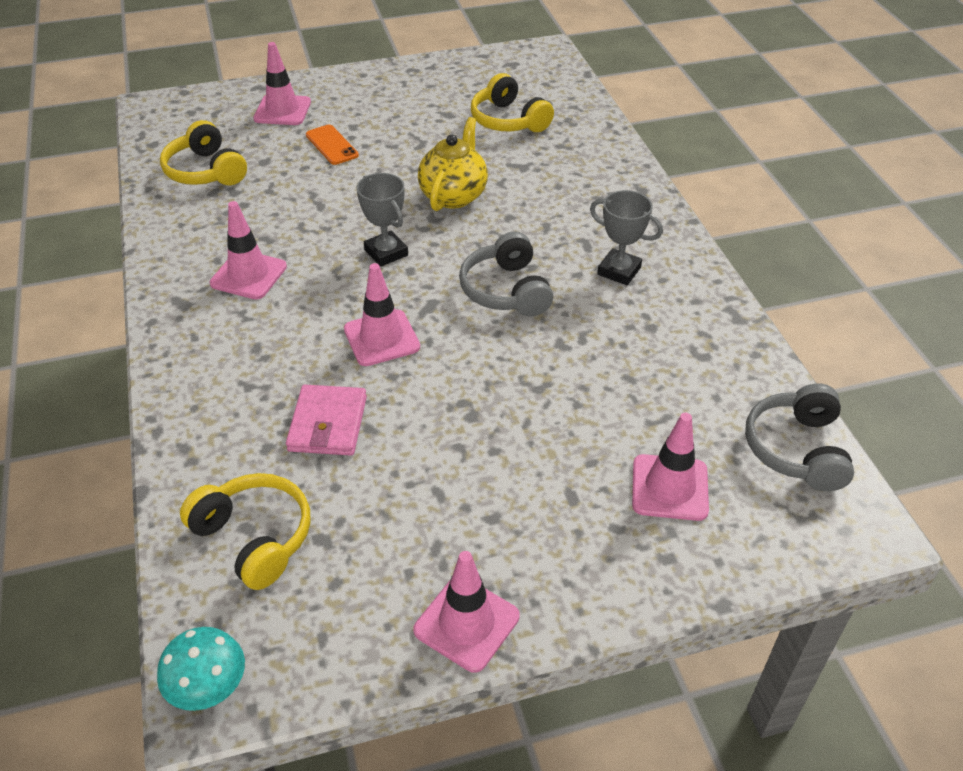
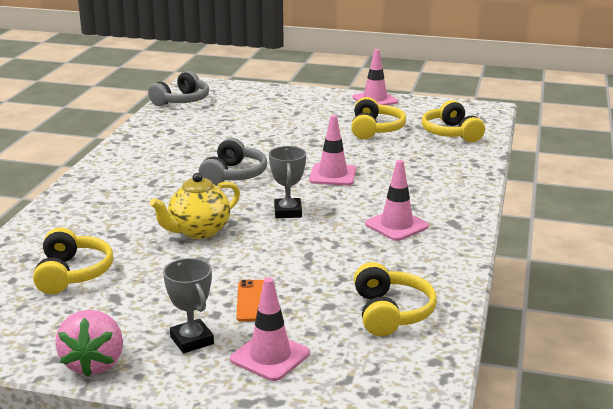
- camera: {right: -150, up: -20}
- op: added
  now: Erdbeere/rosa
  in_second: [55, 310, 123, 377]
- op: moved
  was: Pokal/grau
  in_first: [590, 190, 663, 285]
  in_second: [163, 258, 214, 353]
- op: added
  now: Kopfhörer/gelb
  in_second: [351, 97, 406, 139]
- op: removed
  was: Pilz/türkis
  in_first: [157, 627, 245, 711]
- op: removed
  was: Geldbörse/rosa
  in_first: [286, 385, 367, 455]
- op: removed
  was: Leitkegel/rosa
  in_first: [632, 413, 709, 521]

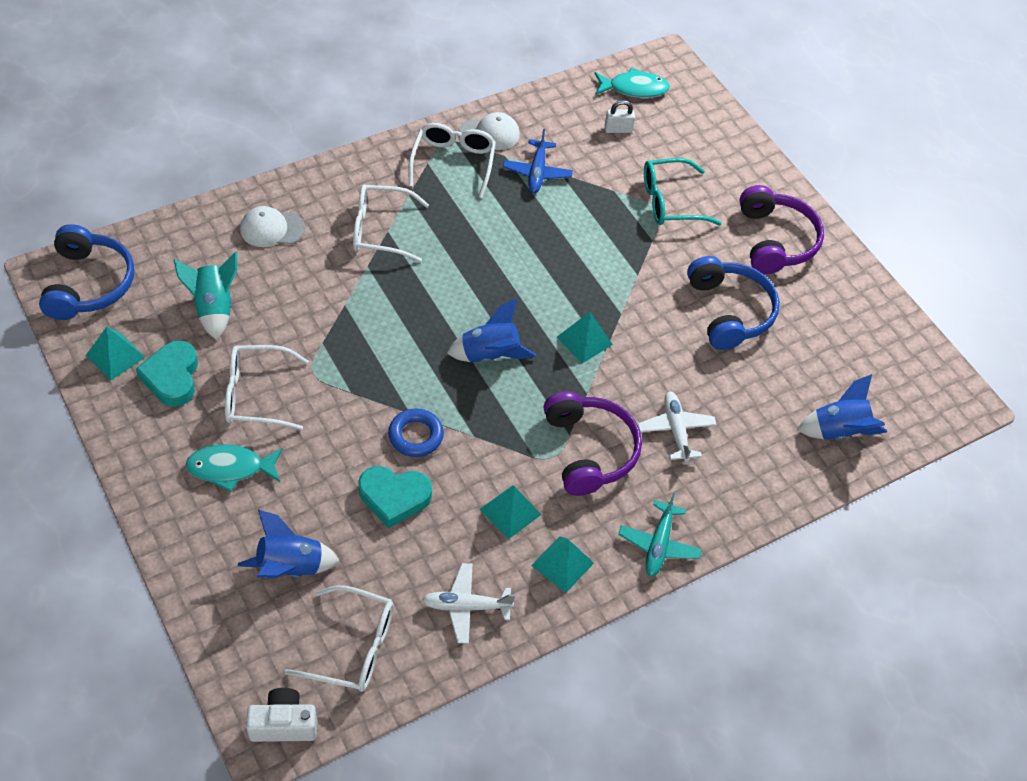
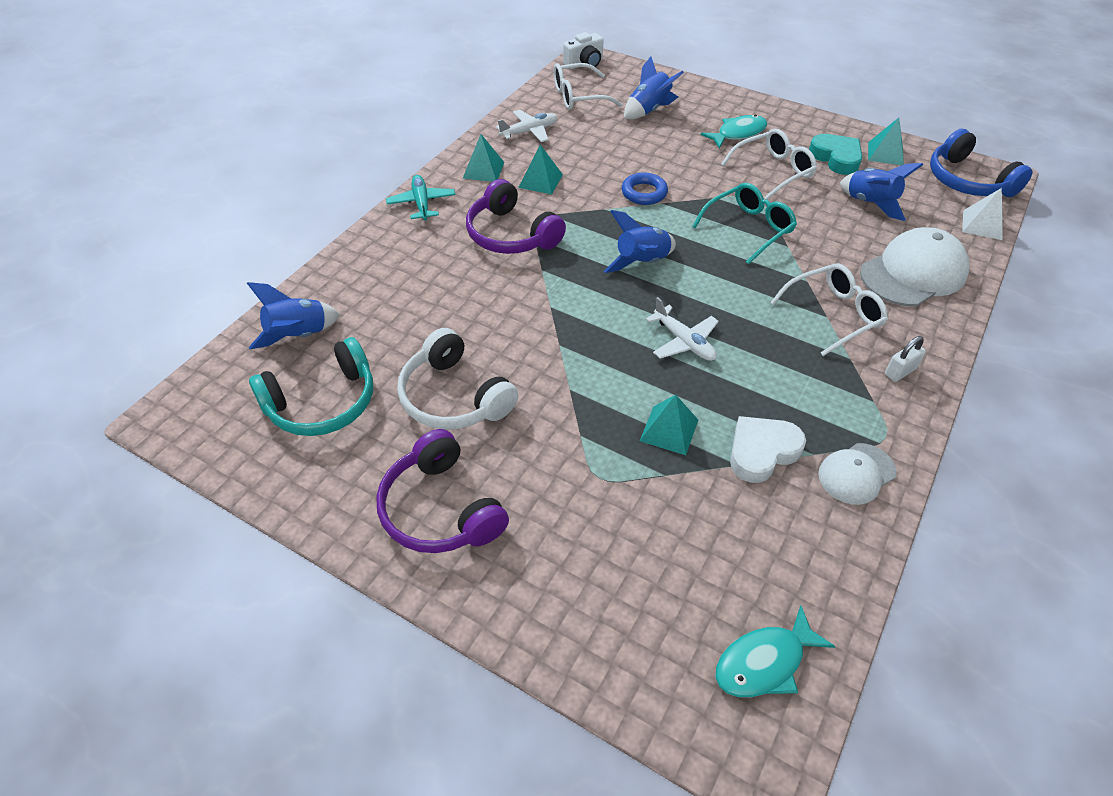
- camera: {right: 155, up: -5}
- op: added
  now: Kopfhörer/türkis
  in_second: [249, 337, 373, 436]
- op: recoloured
  was: Kopfhörer/blau
  now: Kopfhörer/weiß
  in_first: [687, 256, 780, 350]
  in_second: [397, 328, 519, 430]
- op: moved
  was: Pyramide/türkis
  in_first: [557, 312, 613, 363]
  in_second: [640, 395, 698, 455]
- op: moved
  was: Flugzeug/weiß
  in_first: [637, 392, 717, 462]
  in_second: [646, 297, 719, 361]
- op: moved
  was: Brille/türkis
  in_first: [644, 158, 722, 225]
  in_second: [692, 183, 797, 264]
- op: replaced
  was: Flugzeug/blau
  now: Herz/weiß
  in_first: [503, 129, 573, 193]
  in_second: [730, 416, 806, 483]
- op: recoloured
  was: Rakete/türkis
  now: Rakete/blau
  in_first: [174, 252, 237, 340]
  in_second: [840, 163, 923, 221]
- op: resized
  was: Kappe/weiß
  in_first: [240, 206, 305, 247]
  in_second: [860, 227, 969, 306]
  ratio: 1.72
- op: moved
  was: Vorhängeschloss/weiß
  in_first: [605, 100, 635, 133]
  in_second: [885, 336, 926, 382]
- op: added
  now: Pyramide/weiß
  in_second: [962, 188, 1003, 240]
- op: removed
  was: Herz/türkis
  in_first: [359, 466, 432, 528]
- op: removed
  was: Brille/weiß
  in_first: [408, 123, 496, 198]

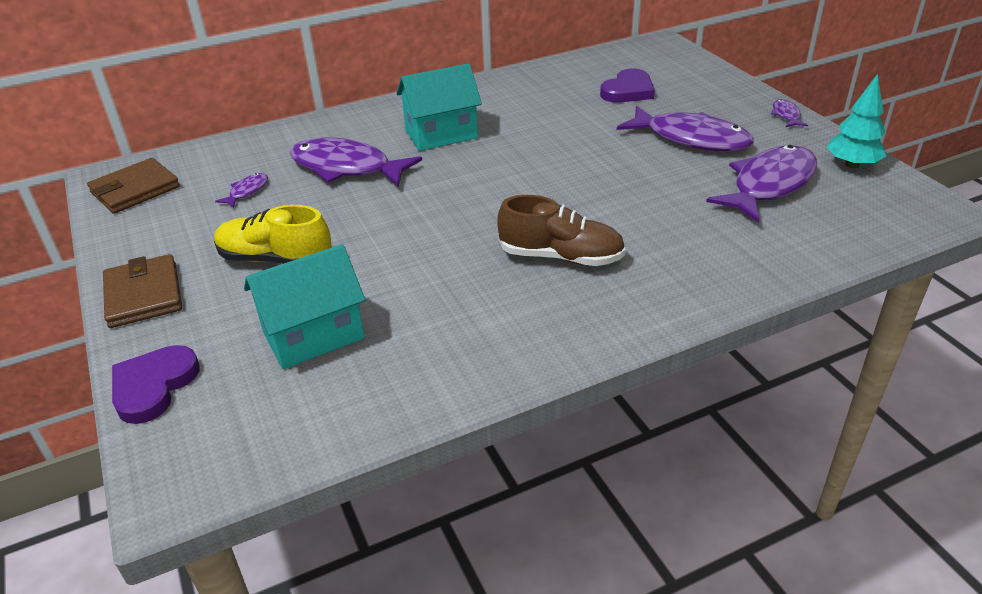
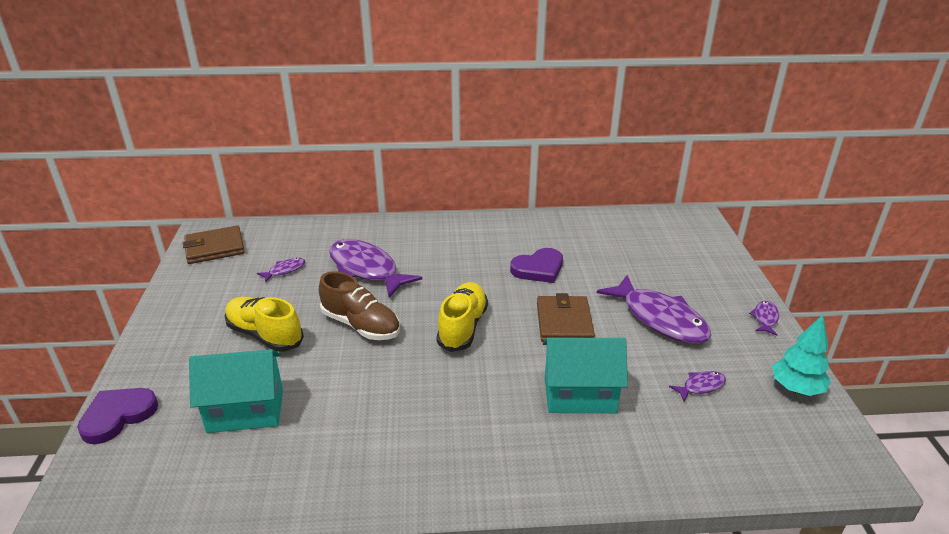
- camera: {right: 20, up: -5}
- op: moved
  was: Schuh/braun
  in_first: [497, 195, 626, 266]
  in_second: [319, 271, 400, 340]
- op: added
  now: Schuh/gelb
  in_second: [436, 282, 488, 352]
- op: moved
  was: Herz/lila
  in_first: [600, 68, 655, 103]
  in_second: [510, 248, 563, 283]
- op: moved
  was: Geldbörse/braun
  in_first: [103, 254, 182, 328]
  in_second: [537, 293, 595, 342]
- op: moved
  was: Haus/türkis
  in_first: [396, 63, 482, 151]
  in_second: [543, 338, 628, 413]
- op: resized
  was: Fisch/lila
  in_first: [706, 145, 817, 223]
  in_second: [669, 371, 726, 401]
  ratio: 0.44

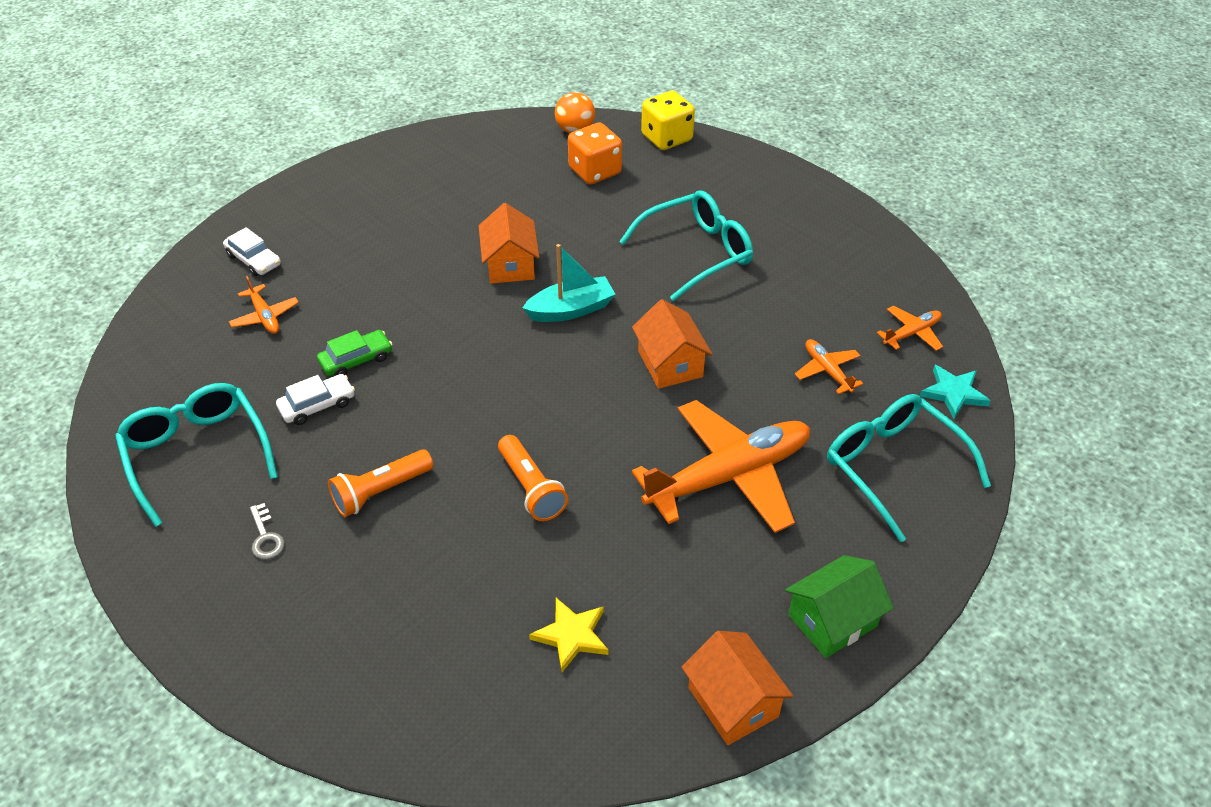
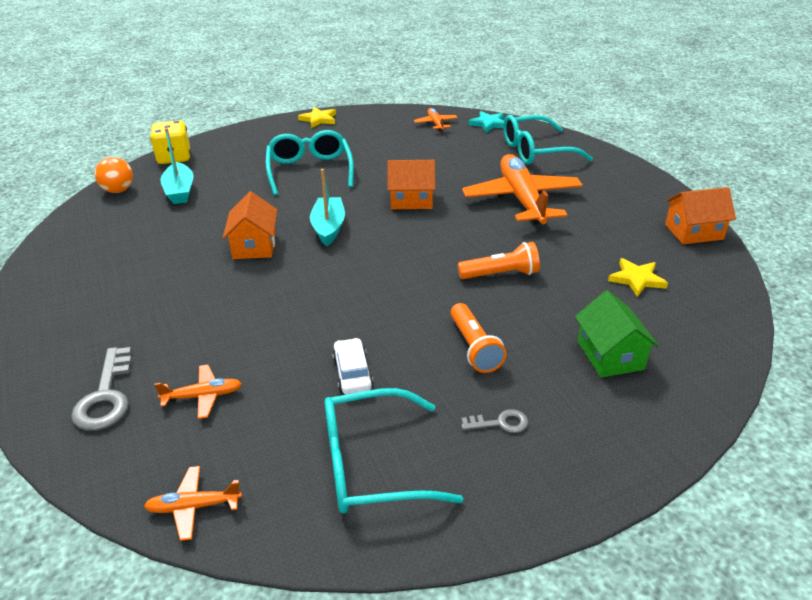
- camera: {right: -70, up: -10}
- op: replaced
  was: Auto/weiß
  now: Schlüssel/grau
  in_first: [223, 227, 281, 276]
  in_second: [71, 347, 132, 431]
- op: moved
  was: Flugzeug/orange
  in_first: [795, 339, 863, 394]
  in_second: [144, 466, 242, 541]
- op: replaced
  was: Spielwürfel/orange
  now: Boot/türkis
  in_first: [568, 123, 622, 184]
  in_second: [160, 128, 194, 204]
- op: turned
  was: Haus/orange
  in_first: [479, 203, 539, 284]
  in_second: [223, 191, 277, 259]
  clockwise: 75
- op: added
  now: Stern/gelb
  in_second: [298, 107, 336, 128]
- op: moved
  was: Haus/grün
  in_first: [785, 555, 894, 658]
  in_second: [575, 290, 659, 378]
- op: removed
  was: Auto/grün
  in_first: [317, 330, 392, 376]

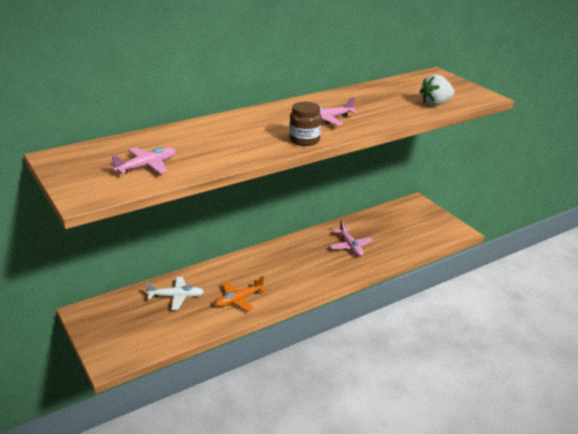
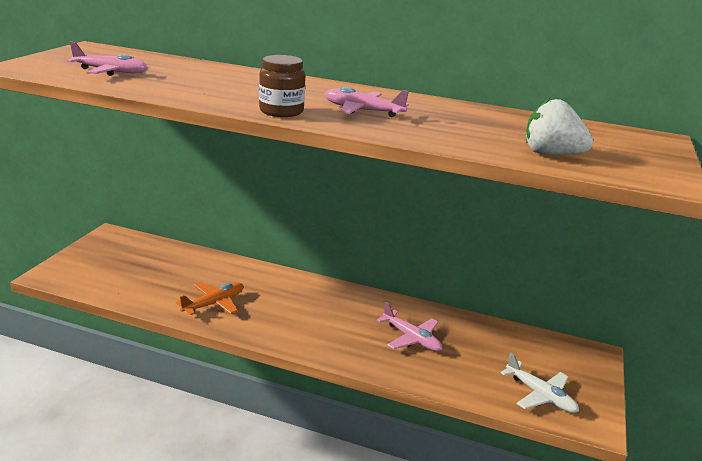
- camera: {right: 50, up: -5}
- op: turned
  was: Flugzeug/orange
  in_first: [215, 276, 267, 312]
  in_second: [176, 282, 244, 315]
  clockwise: 120
- op: turned
  was: Flugzeug/rosa
  in_first: [329, 220, 373, 256]
  in_second: [377, 302, 442, 352]
  clockwise: -75
- op: moved
  was: Flugzeug/weiß
  in_first: [146, 277, 204, 310]
  in_second: [501, 352, 579, 413]

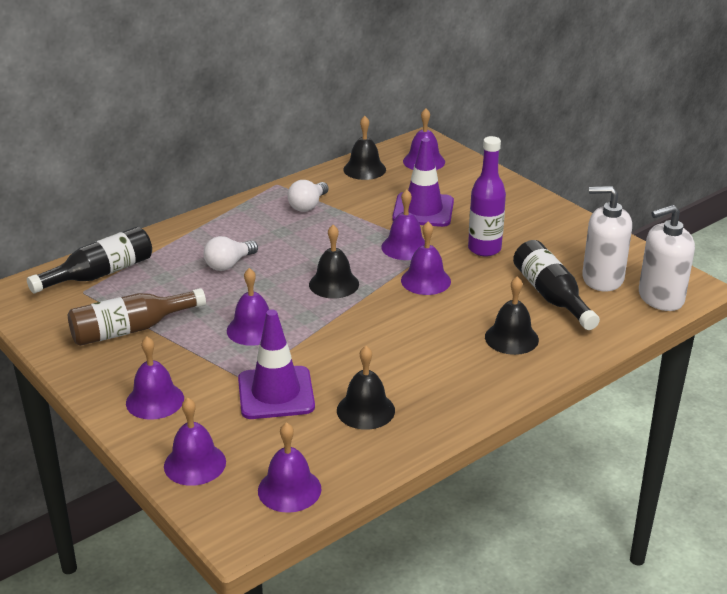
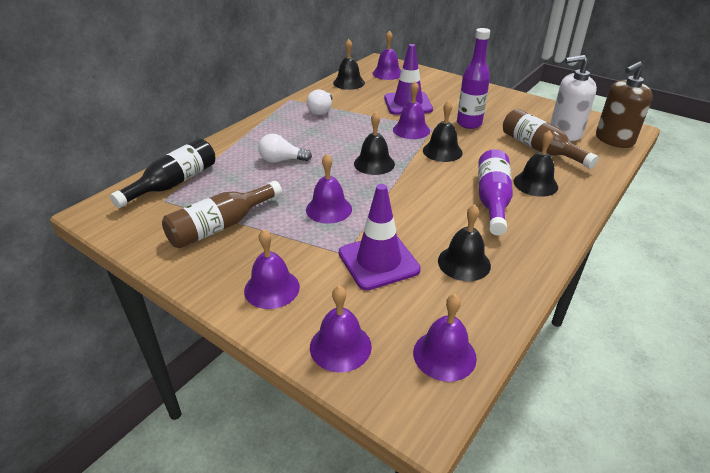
- camera: {right: -15, up: 5}
- op: turned
  was: Glühbirne/weiß
  in_first: [204, 236, 258, 271]
  in_second: [258, 134, 312, 163]
  clockwise: 60
- op: recoloured
  was: Glocke/lila
  now: Glocke/schwarz
  in_first: [401, 222, 451, 295]
  in_second: [423, 100, 463, 162]
- op: added
  now: Flasche/lila
  in_second: [478, 149, 513, 235]
- op: recoloured
  was: Flasche/schwarz
  now: Flasche/braun
  in_first: [513, 240, 600, 330]
  in_second: [503, 109, 599, 169]
- op: recoloured
  was: Seifenspender/weiß
  now: Seifenspender/braun
  in_first: [639, 205, 695, 311]
  in_second: [596, 61, 653, 148]

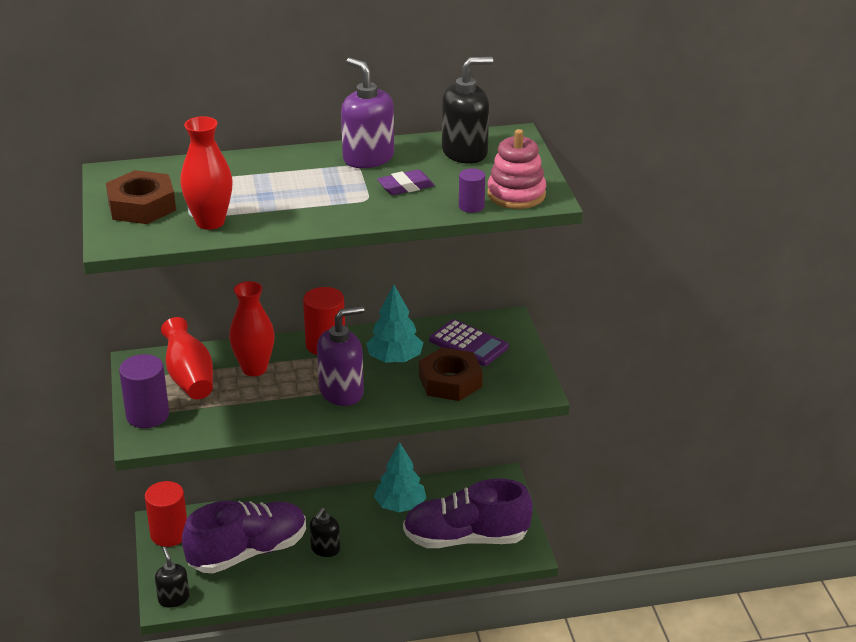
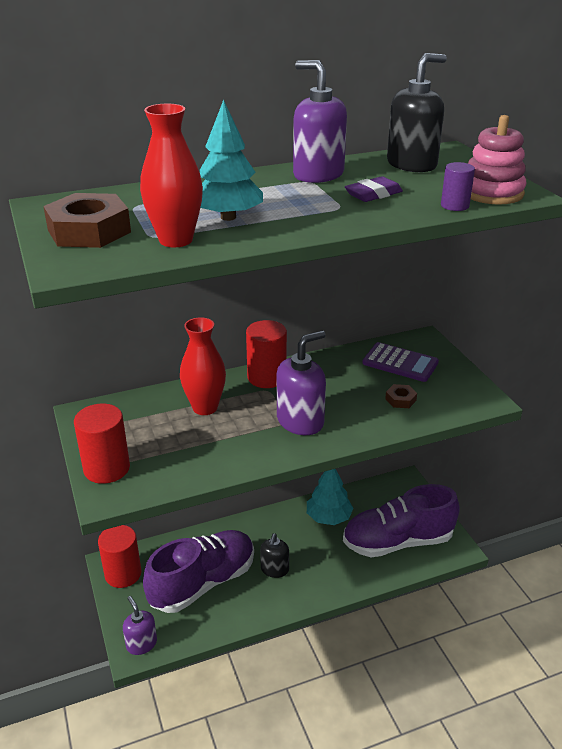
- camera: {right: -10, up: 0}
- op: recoloured
  was: Vollzylinder/lila
  now: Vollzylinder/rot
  in_first: [119, 354, 169, 428]
  in_second: [74, 404, 130, 484]
- op: recoloured
  was: Seifenspender/schwarz
  now: Seifenspender/lila
  in_first: [155, 547, 190, 608]
  in_second: [123, 596, 157, 655]
- op: moved
  was: Baum/türkis
  in_first: [366, 285, 423, 363]
  in_second: [199, 100, 263, 221]
- op: resized
  was: Sechskantmutter/braun
  in_first: [419, 347, 483, 401]
  in_second: [385, 384, 417, 408]
  ratio: 0.48
- op: removed
  was: Vase/rot
  in_first: [161, 317, 213, 399]

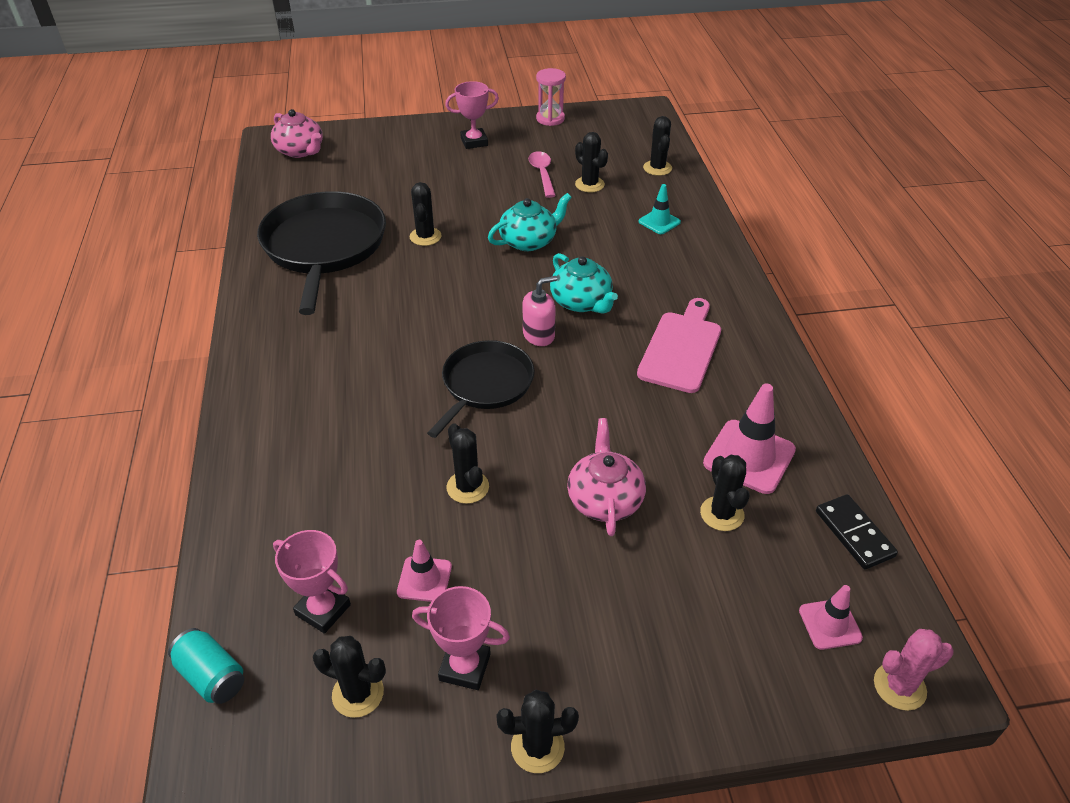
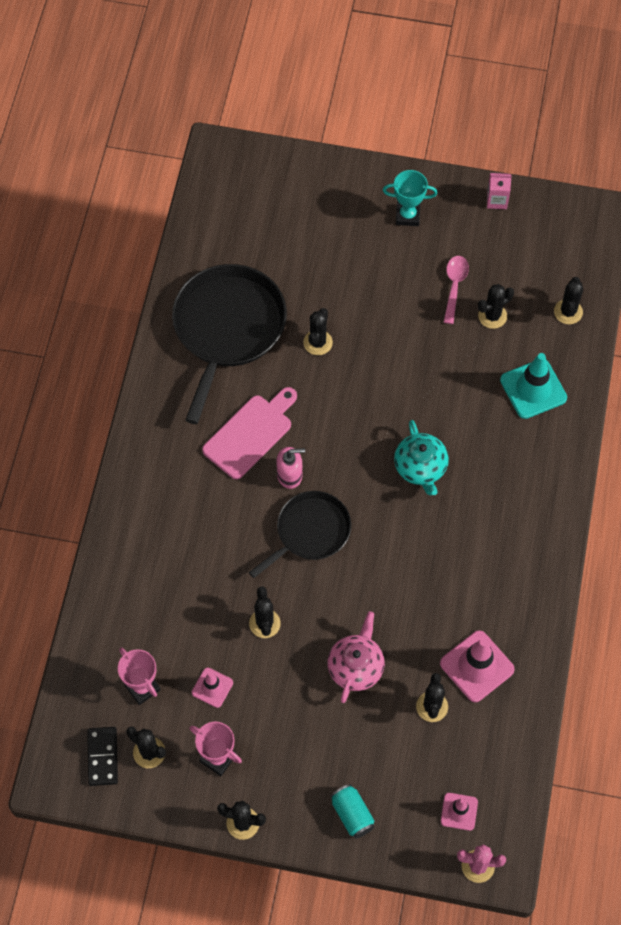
- camera: {right: 20, up: 20}
- op: moved
  was: Dominostein/schwarz
  in_first: [816, 494, 898, 569]
  in_second: [87, 727, 118, 786]
- op: moved
  was: Schneidebrett/rosa
  in_first: [637, 298, 721, 393]
  in_second: [202, 387, 297, 479]
- op: moved
  was: Seifenspender/rosa
  in_first: [523, 276, 557, 346]
  in_second: [276, 447, 305, 489]
- op: moved
  was: Dose/türkis
  in_first: [168, 628, 244, 704]
  in_second: [330, 784, 374, 839]
- op: recoloured
  was: Pokal/rosa
  now: Pokal/türkis
  in_first: [445, 81, 499, 149]
  in_second: [383, 170, 438, 226]
- op: turned
  was: Kaktus/schwarz
  in_first: [575, 132, 608, 192]
  in_second: [478, 284, 514, 329]
  clockwise: 75
- op: replaced
  was: Sanduhr/rosa
  now: Getränkekarton/rosa
  in_first: [536, 68, 566, 126]
  in_second: [487, 173, 512, 209]
- op: resized
  was: Leitkegel/türkis
  in_first: [639, 184, 681, 234]
  in_second: [500, 353, 567, 419]
  ratio: 1.74
- op: removed
  was: Teekanne/rosa
  in_first: [271, 109, 323, 158]
- op: removed
  was: Teekanne/türkis
  in_first: [488, 193, 572, 251]

